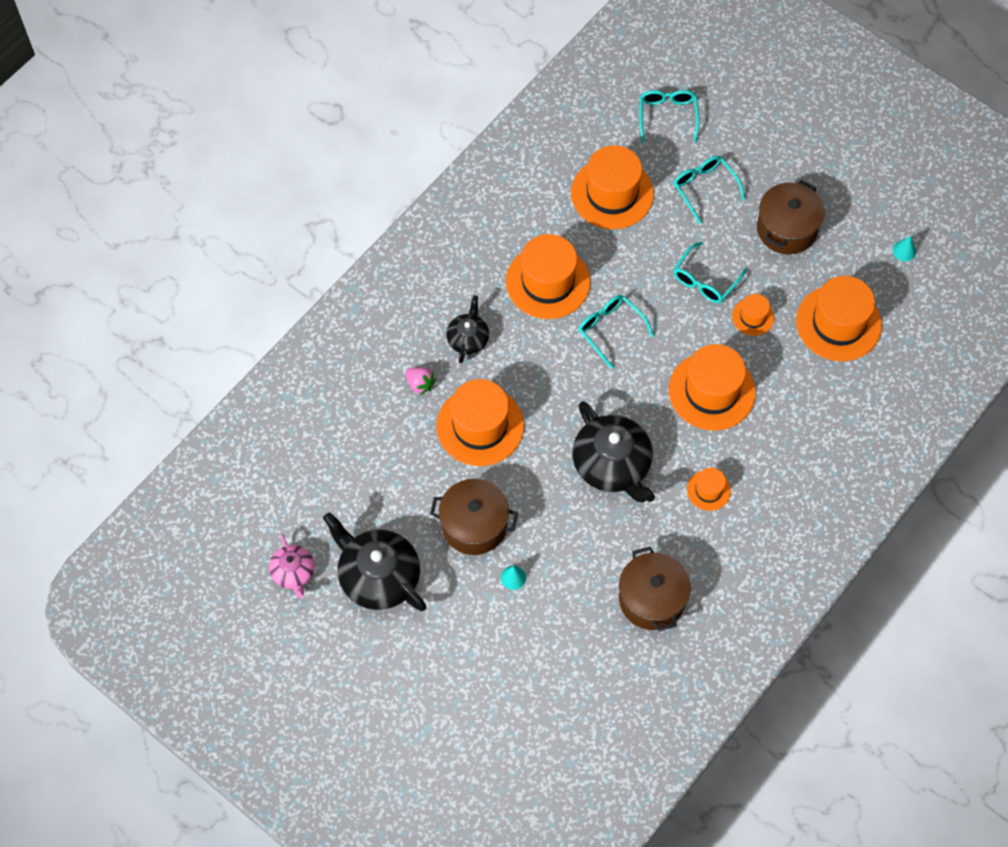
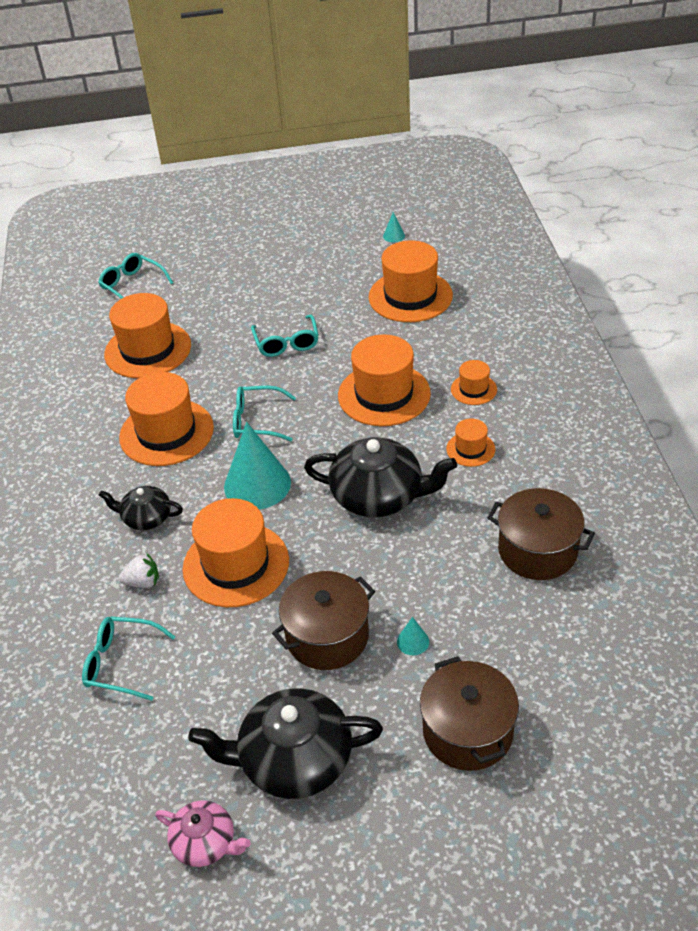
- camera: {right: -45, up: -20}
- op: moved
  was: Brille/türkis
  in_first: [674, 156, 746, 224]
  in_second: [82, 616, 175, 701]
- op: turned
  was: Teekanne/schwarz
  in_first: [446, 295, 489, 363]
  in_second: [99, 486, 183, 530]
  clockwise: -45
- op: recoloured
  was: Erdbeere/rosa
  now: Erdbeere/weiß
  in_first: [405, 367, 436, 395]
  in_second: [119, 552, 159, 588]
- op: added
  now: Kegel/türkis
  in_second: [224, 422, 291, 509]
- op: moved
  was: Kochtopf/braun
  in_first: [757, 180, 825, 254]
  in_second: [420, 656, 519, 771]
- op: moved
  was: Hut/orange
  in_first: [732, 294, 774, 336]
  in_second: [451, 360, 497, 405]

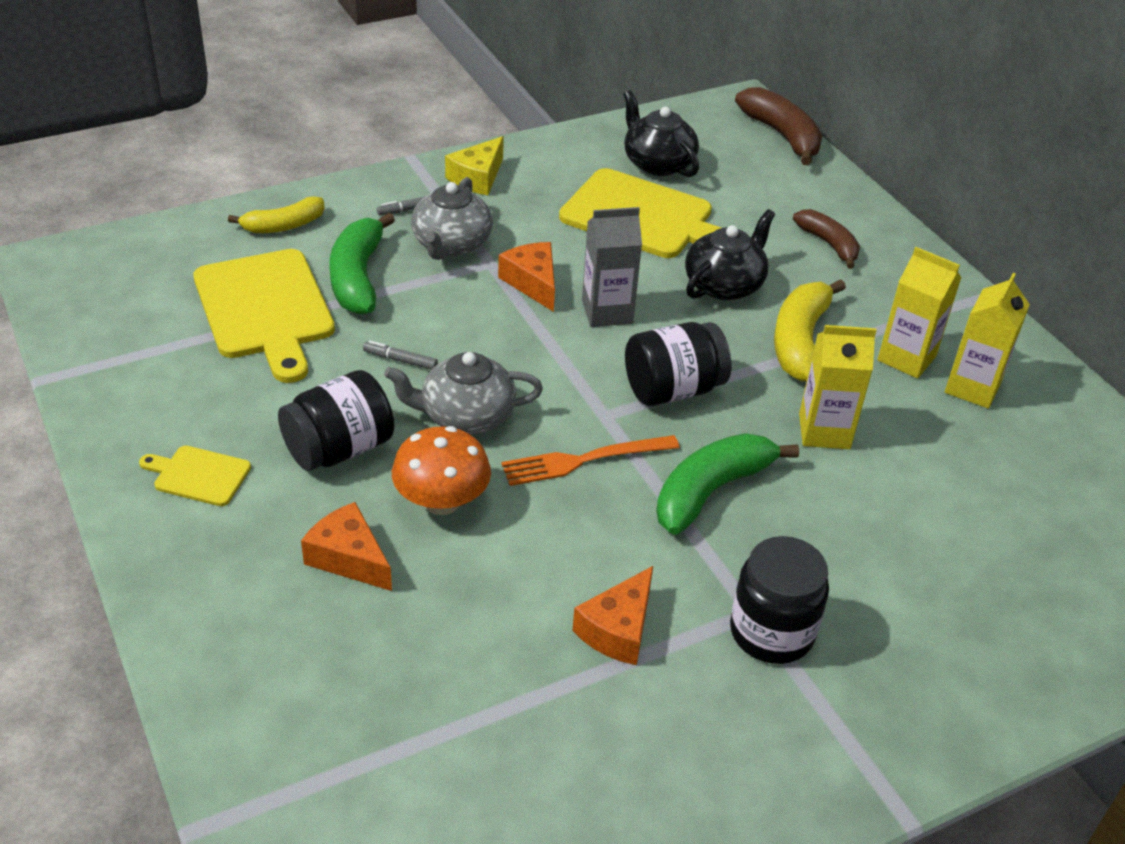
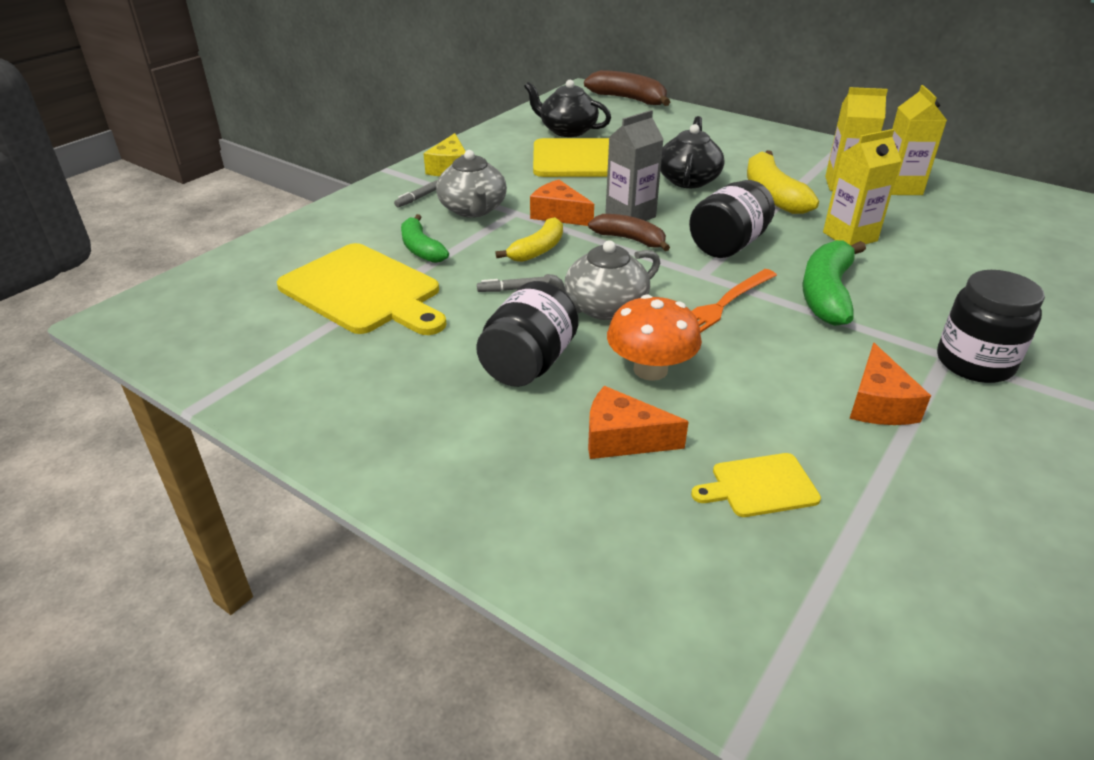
- camera: {right: -25, up: -5}
- op: resized
  was: Banane/grün
  in_first: [329, 213, 395, 315]
  in_second: [401, 214, 449, 263]
  ratio: 0.65
- op: moved
  was: Banane/gelb
  in_first: [228, 196, 325, 233]
  in_second: [495, 217, 563, 262]
- op: moved
  was: Banane/braun
  in_first: [793, 209, 860, 269]
  in_second: [588, 214, 670, 251]
- op: moved
  was: Schneidebrett/gelb
  in_first: [139, 446, 251, 506]
  in_second: [691, 453, 821, 517]

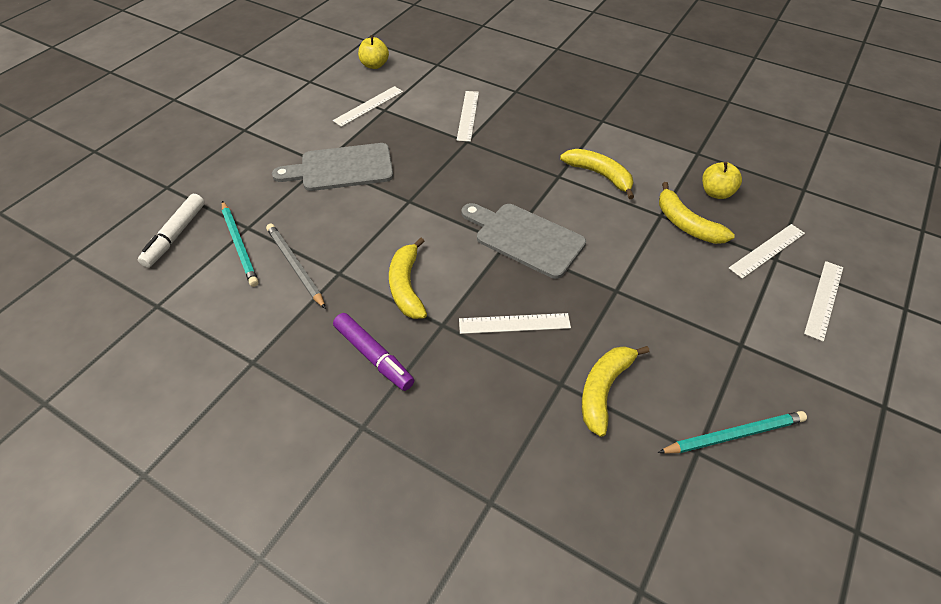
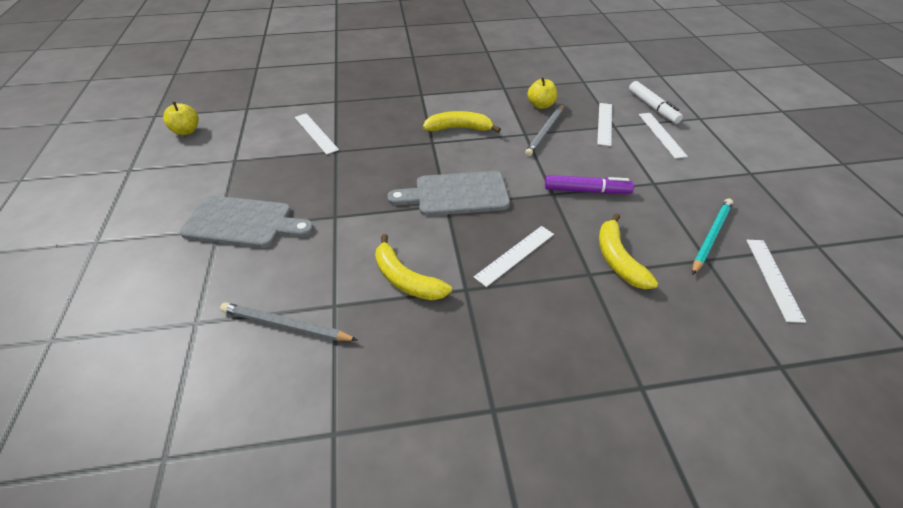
- camera: {right: -40, up: -5}
- op: turned
  was: Schneidebrett/grau
  in_first: [272, 143, 394, 191]
  in_second: [180, 196, 314, 248]
  clockwise: -120
- op: replaced
  was: Banane/gelb
  now: Bleistift/grau
  in_first: [659, 182, 735, 244]
  in_second: [525, 104, 564, 156]
- op: moved
  was: Filzstift/lila
  in_first: [333, 313, 414, 391]
  in_second: [545, 175, 634, 194]
- op: moved
  was: Filzstift/weiß
  in_first: [138, 194, 205, 268]
  in_second: [629, 81, 683, 124]
- op: moved
  was: Lineal/weiß
  in_first: [333, 86, 403, 127]
  in_second: [746, 240, 806, 323]
- op: removed
  was: Bleistift/türkis
  in_first: [222, 201, 259, 287]

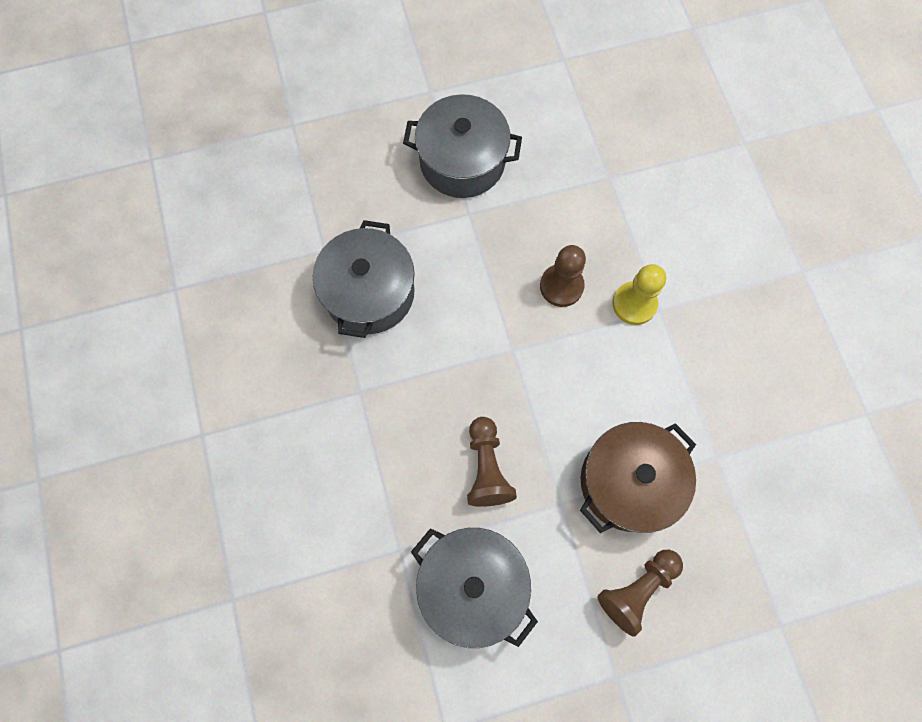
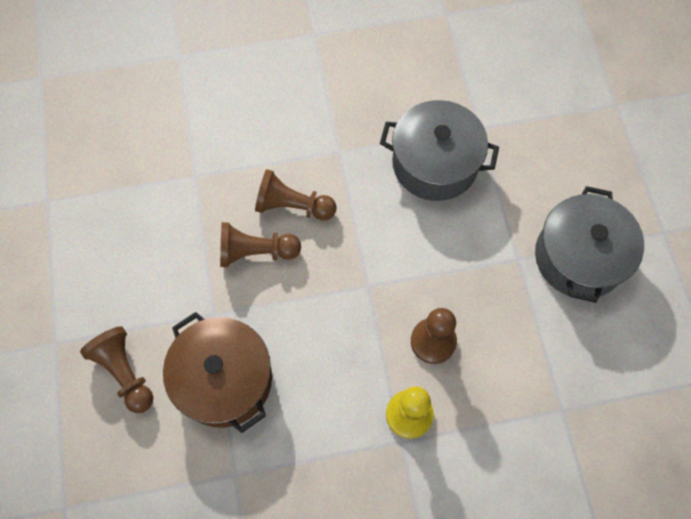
- camera: {right: 95, up: -5}
- op: added
  now: Bauer/braun
  in_second: [255, 169, 337, 221]
- op: removed
  was: Kochtopf/grau
  in_first: [411, 528, 538, 648]

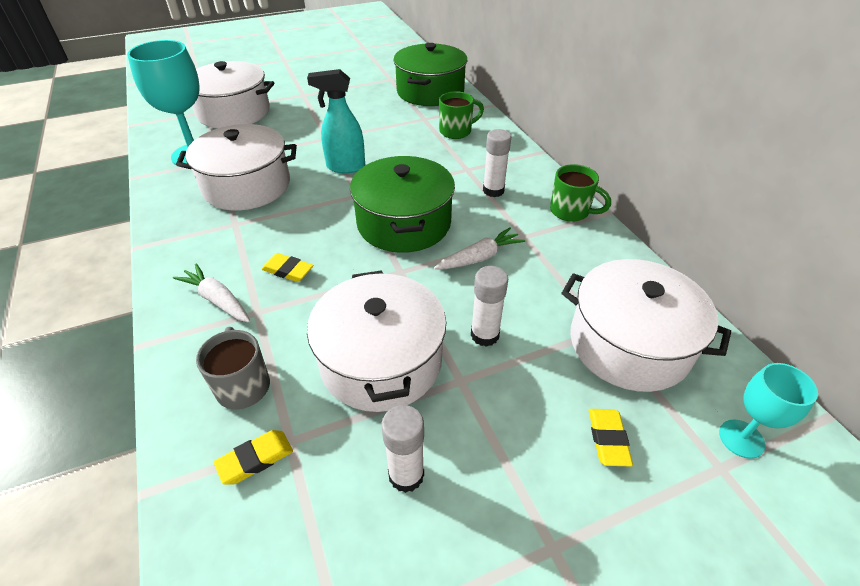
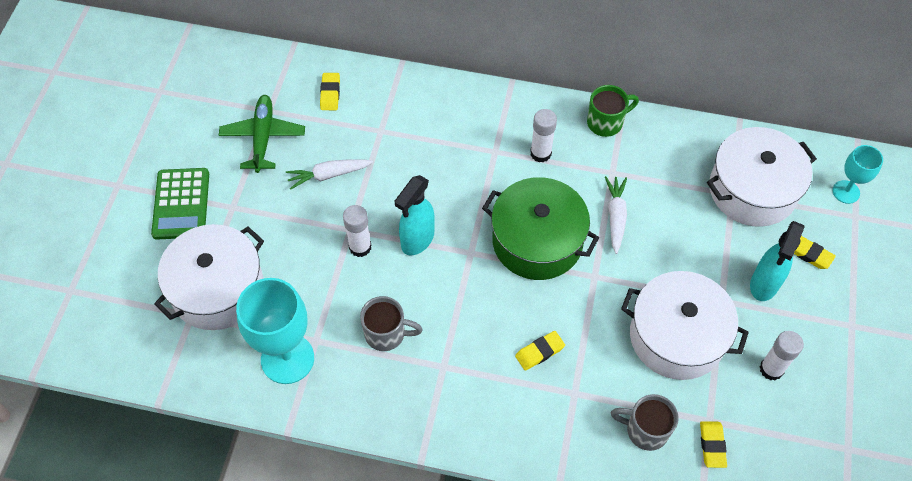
- camera: {right: -55, up: 15}
- op: added
  now: Taschenrechner/grün
  in_second: [151, 168, 209, 240]
- op: added
  now: Flugzeug/grün
  in_second: [219, 95, 305, 173]
- op: moved
  was: Karotte/weiß
  in_first: [173, 264, 250, 323]
  in_second: [286, 159, 373, 190]
- op: replaced
  was: Kochtopf/grün
  now: Radiergummi/gelb
  in_first: [393, 43, 467, 106]
  in_second: [320, 73, 340, 110]
- op: moved
  was: Klebestift/weiß
  in_first: [471, 266, 508, 347]
  in_second: [343, 205, 371, 257]
- op: replaced
  was: Kochtopf/weiß
  now: Tasse/grau
  in_first: [176, 124, 297, 210]
  in_second: [360, 296, 423, 351]
- op: added
  now: Sprühflasche/türkis
  in_second: [750, 221, 804, 301]
- op: removed
  was: Tasse/grün
  in_first: [439, 91, 484, 139]

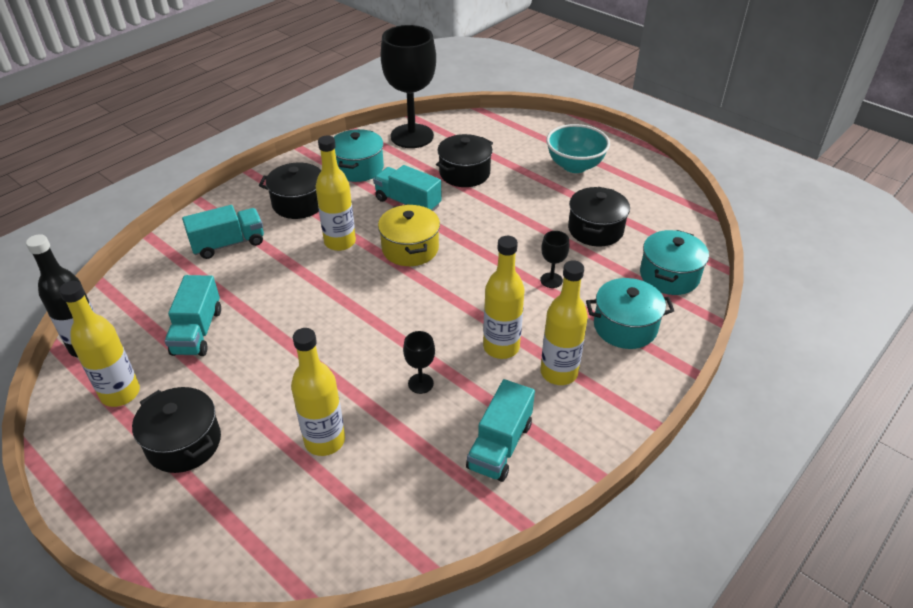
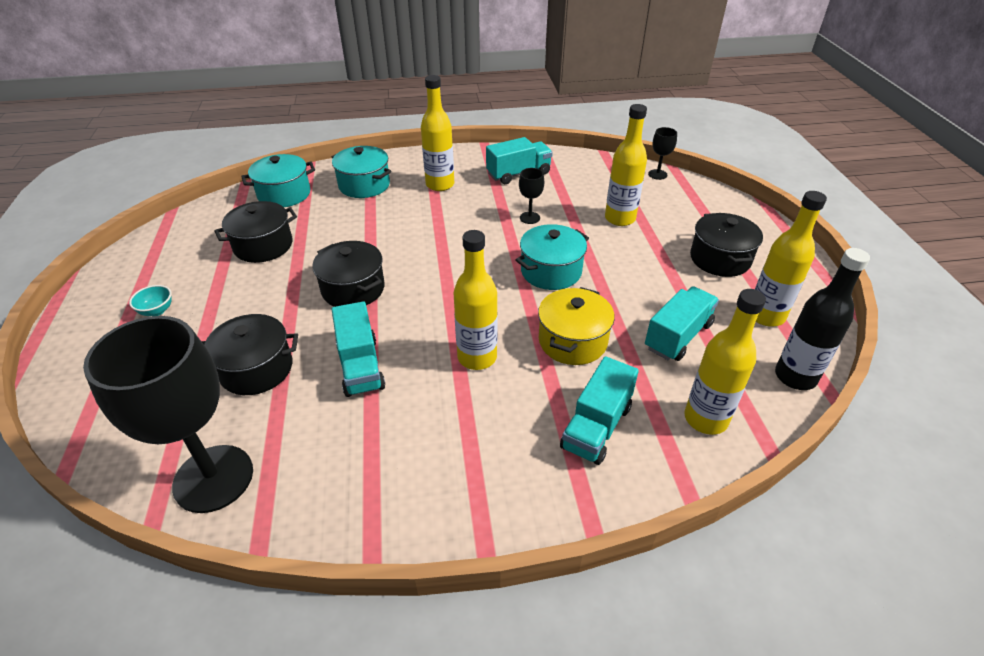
- camera: {right: -140, up: 0}
- op: resized
  was: Schüssel/türkis
  in_first: [546, 124, 610, 173]
  in_second: [129, 285, 172, 316]
  ratio: 0.48
- op: moved
  was: Kochtopf/schwarz
  in_first: [259, 163, 321, 219]
  in_second: [312, 241, 385, 307]
- op: moved
  was: Kochtopf/türkis
  in_first: [334, 129, 384, 182]
  in_second: [516, 224, 589, 290]
- op: moved
  was: Kochtopf/gelb
  in_first: [378, 204, 440, 266]
  in_second: [538, 287, 615, 365]
- op: turned
  was: Lastwagen/türkis
  in_first: [182, 205, 264, 259]
  in_second: [560, 356, 639, 465]
  clockwise: -75
- op: moved
  was: Kelch/schwarz
  in_first: [540, 231, 569, 288]
  in_second: [648, 127, 677, 180]
- op: moved
  was: Flasche/gelb
  in_first: [483, 236, 525, 359]
  in_second: [684, 289, 766, 435]

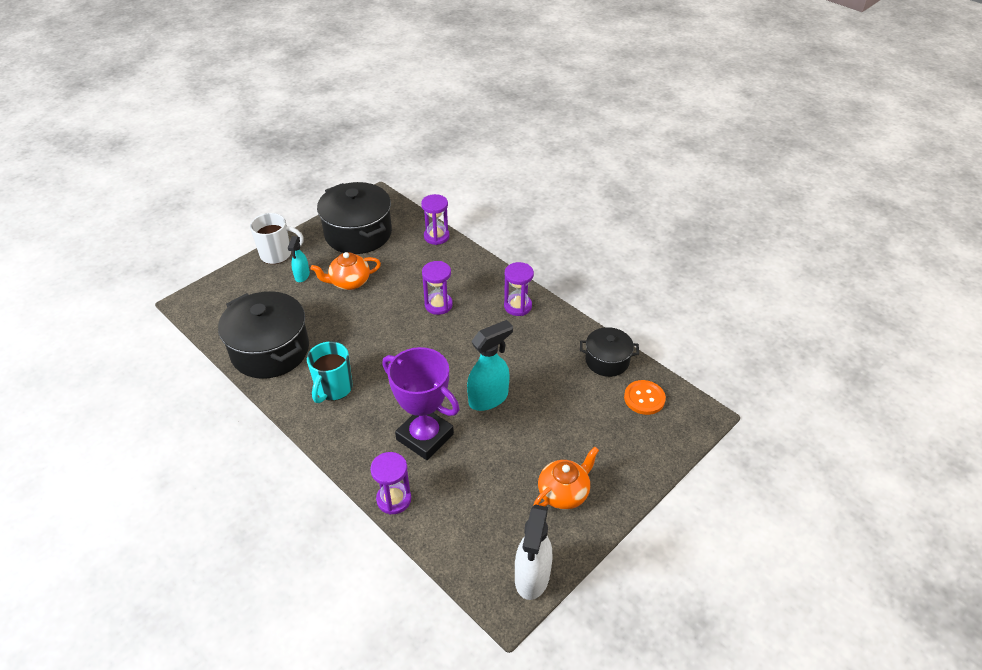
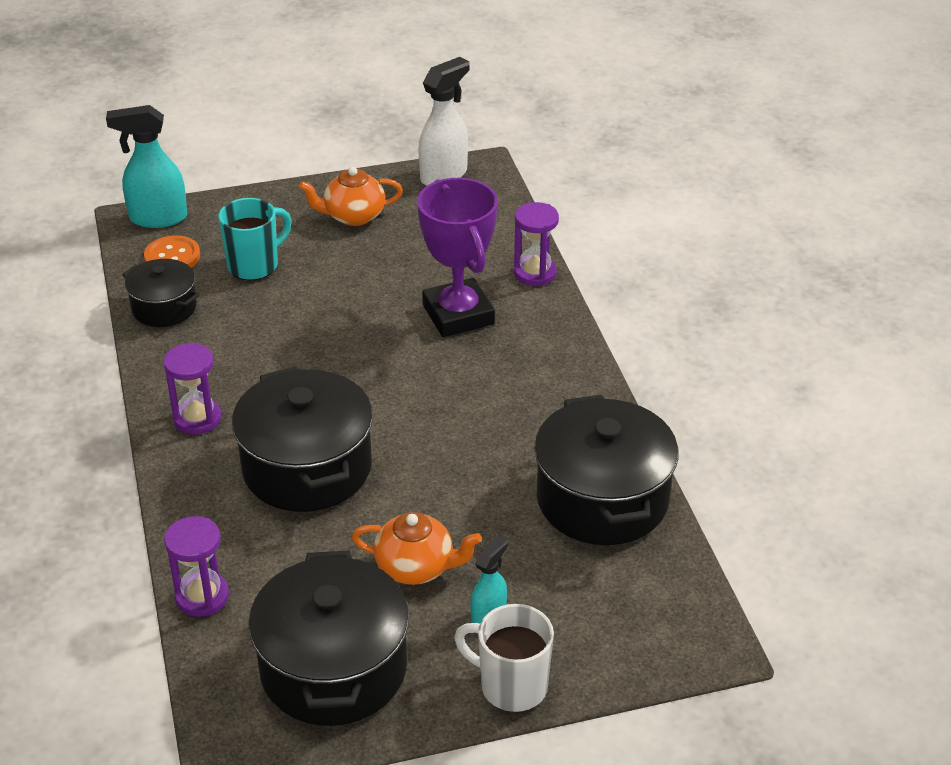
- camera: {right: -150, up: -5}
- op: moved
  was: Sprühflasche/türkis
  in_first: [467, 320, 513, 411]
  in_second: [106, 105, 187, 228]
- op: moved
  was: Tasse/türkis
  in_first: [307, 342, 353, 403]
  in_second: [218, 198, 292, 280]
- op: replaced
  was: Sanduhr/lila
  now: Kochtopf/schwarz
  in_first: [422, 261, 453, 315]
  in_second: [232, 366, 373, 512]

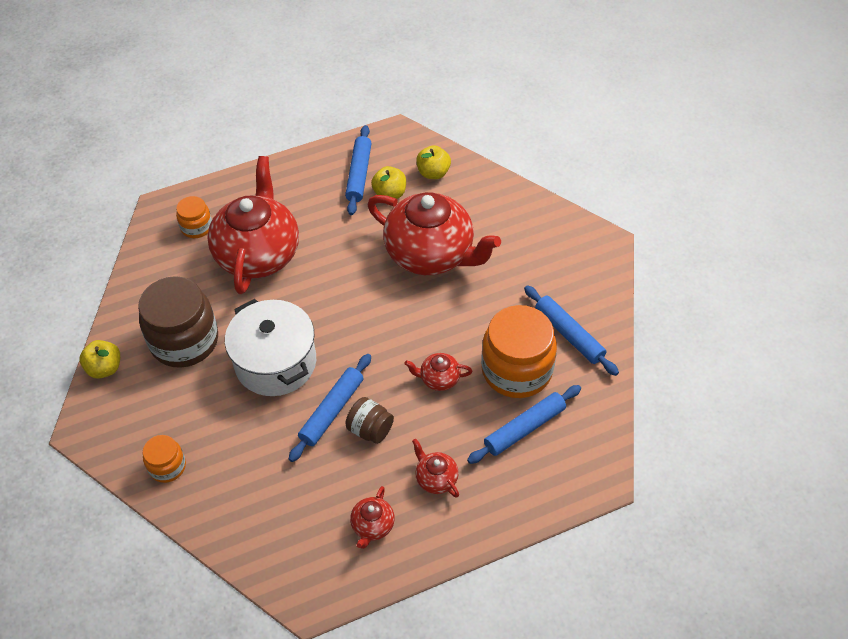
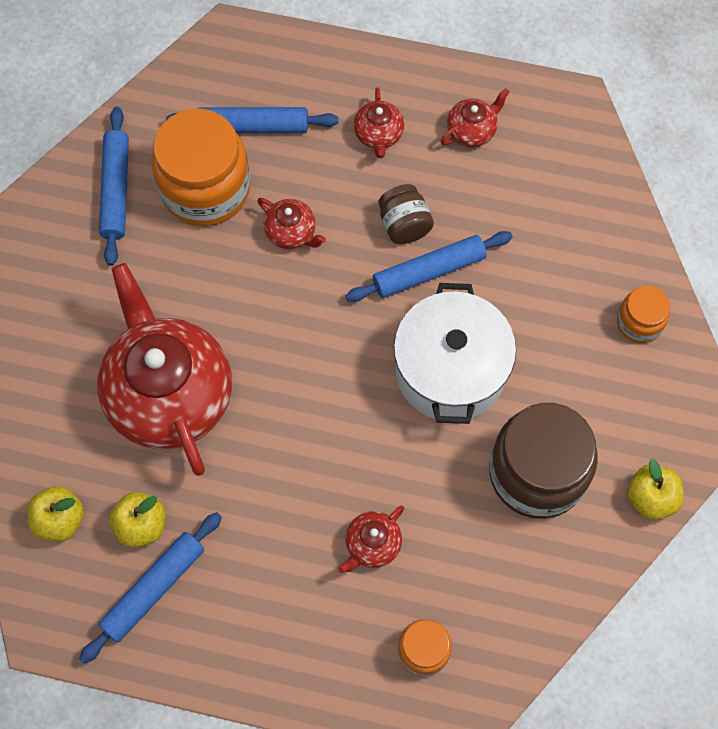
- camera: {right: -145, up: 15}
- op: resized
  was: Teekanne/rot
  in_first: [207, 156, 299, 294]
  in_second: [338, 506, 404, 573]
  ratio: 0.41

